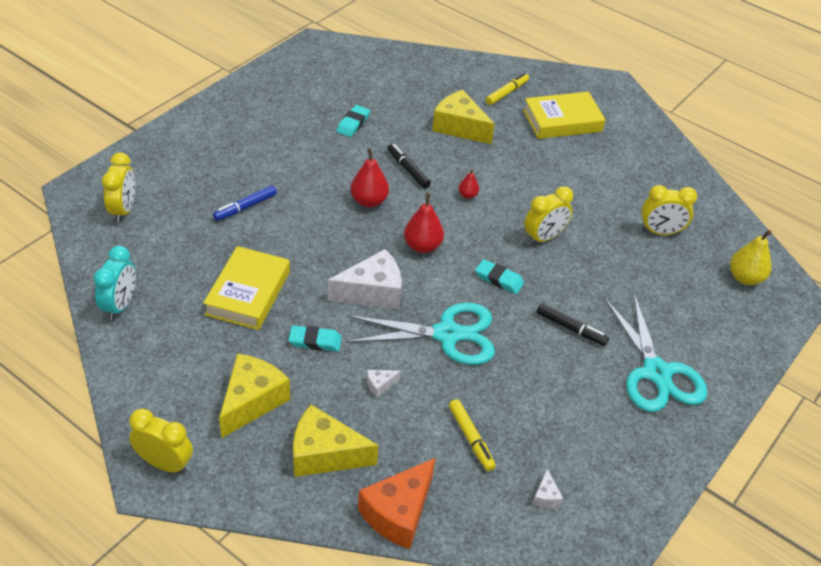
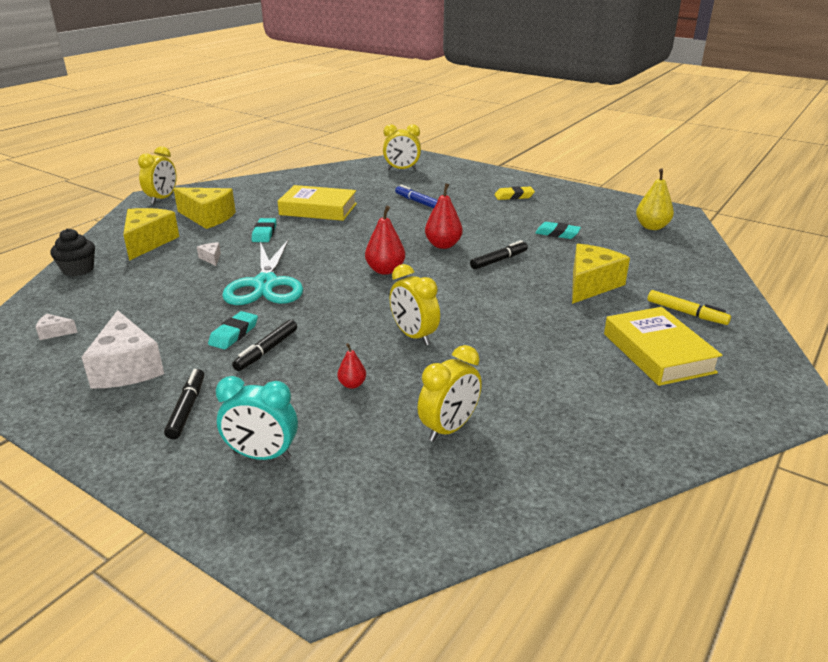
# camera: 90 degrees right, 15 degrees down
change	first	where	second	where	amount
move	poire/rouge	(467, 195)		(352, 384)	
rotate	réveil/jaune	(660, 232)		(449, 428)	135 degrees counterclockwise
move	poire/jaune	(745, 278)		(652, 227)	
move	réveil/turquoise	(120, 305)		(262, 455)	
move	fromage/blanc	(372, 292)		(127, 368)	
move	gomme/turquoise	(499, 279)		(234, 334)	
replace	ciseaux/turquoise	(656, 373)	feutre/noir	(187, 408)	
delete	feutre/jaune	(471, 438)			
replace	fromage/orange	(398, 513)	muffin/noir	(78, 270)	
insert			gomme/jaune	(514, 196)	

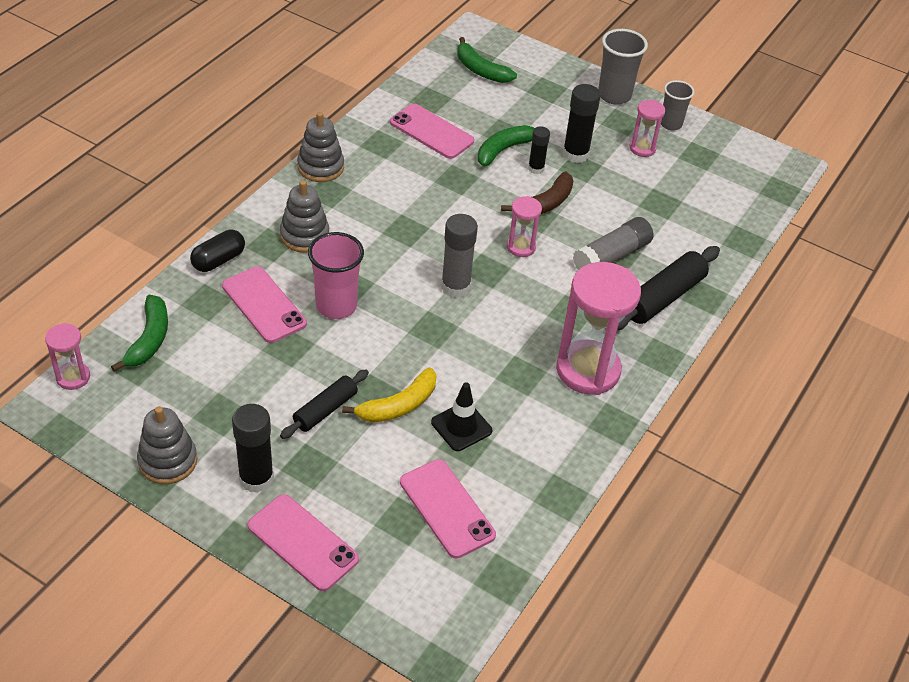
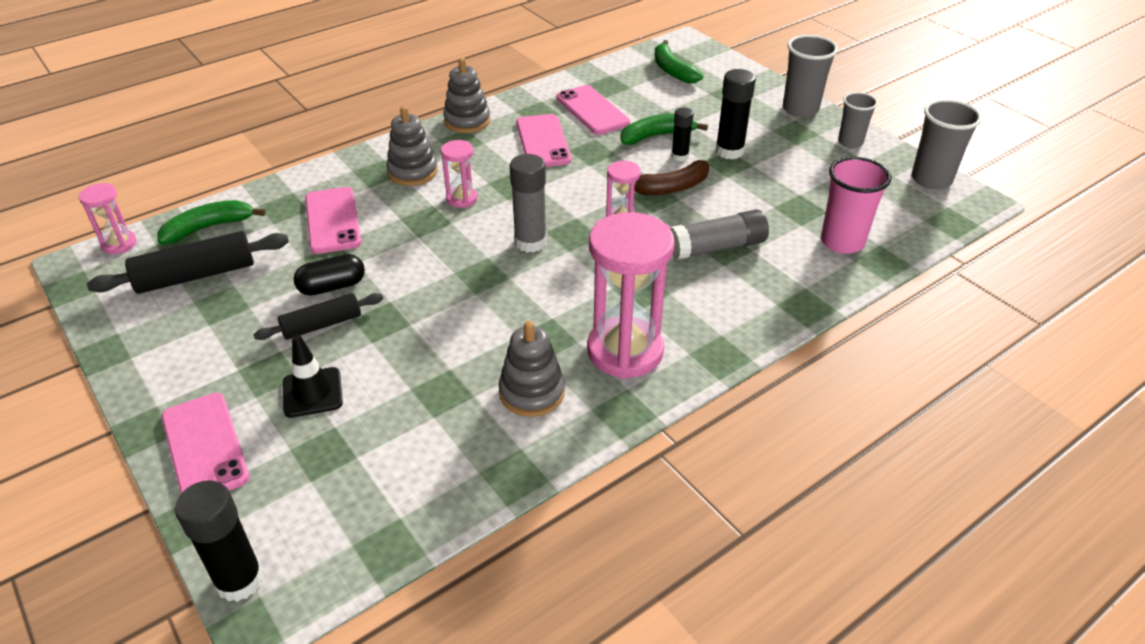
# camera: 25 degrees right, 5 degrees down
change	first	where	second	where	amount
move	sablier/rose	(642, 148)		(462, 199)	
move	gélule/noir	(218, 260)		(332, 286)	
move	gobelet/rose	(336, 306)		(842, 242)	
move	rouleau à pâtisserie/noir	(663, 297)		(196, 275)	
rotate	banane/vert	(149, 339)		(209, 227)	150 degrees counterclockwise
delete	banane/jaune	(398, 405)			
move	cône de chantier/noir	(461, 426)		(312, 392)	
move	bâton de colle/noir	(256, 478)		(239, 580)	
move	jouet à empiler/gris	(168, 461)		(532, 392)	
move	téléphone/rose	(447, 508)		(543, 141)	
insert			gobelet/gris	(931, 179)	

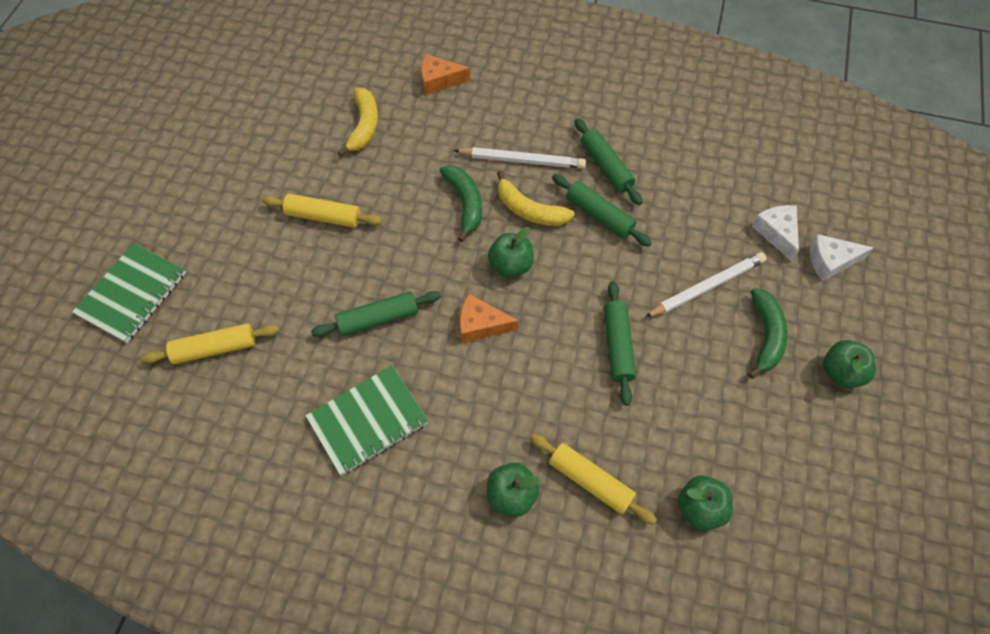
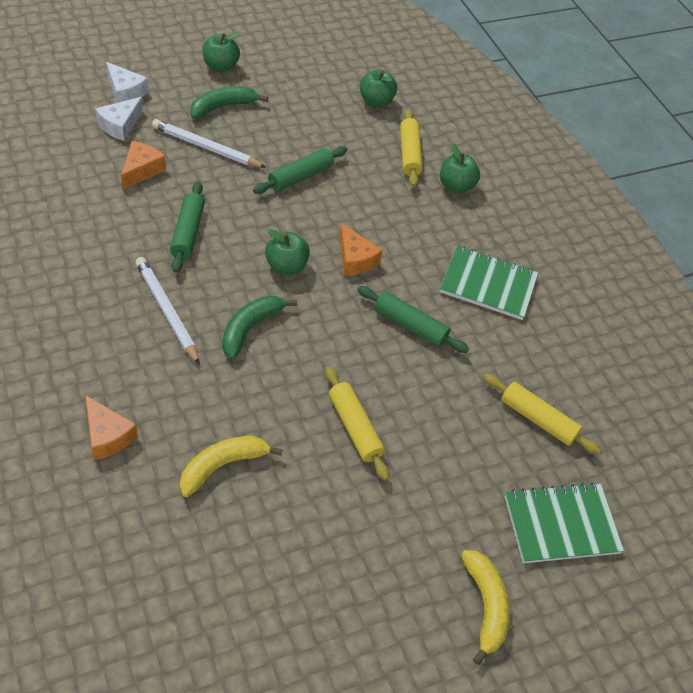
# camera: 135 degrees left, 10 degrees down
change	first	where	second	where	amount
delete	rouleau à pâtisserie/vert	(606, 167)			
move	banane/jaune	(529, 210)		(485, 606)	
insert			fromage/orange	(141, 170)	

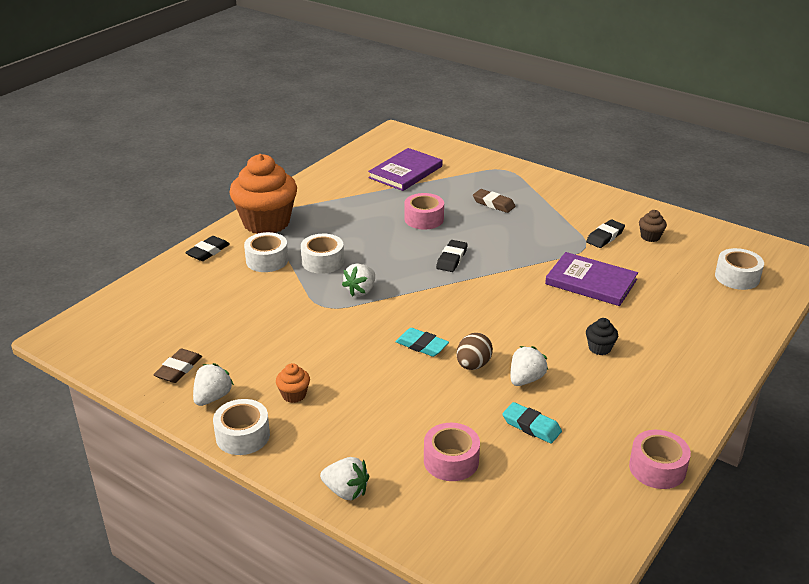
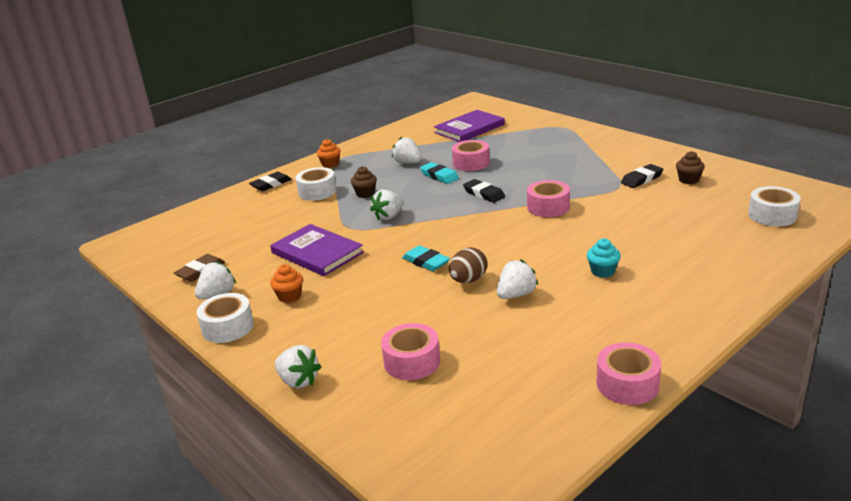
# camera: 15 degrees right, 5 degrees down
change	first	where	second	where	amount
resize	muffin/orange	(266, 223)		(330, 164)	x0.40
delete	gomme/marron	(493, 204)			
replace	ruban adhésif/blanc	(323, 261)	muffin/marron	(365, 194)	
rotate	gomme/noir	(451, 259)		(484, 194)	75 degrees counterclockwise
move	livre/violet	(591, 282)		(317, 253)	
recolor	muffin/noir	(599, 348)	muffin/turquoise	(602, 271)	
move	gomme/turquoise	(531, 426)		(439, 176)	
insert			fraise/blanc	(408, 163)	
insert			ruban adhésif/rose	(548, 207)	

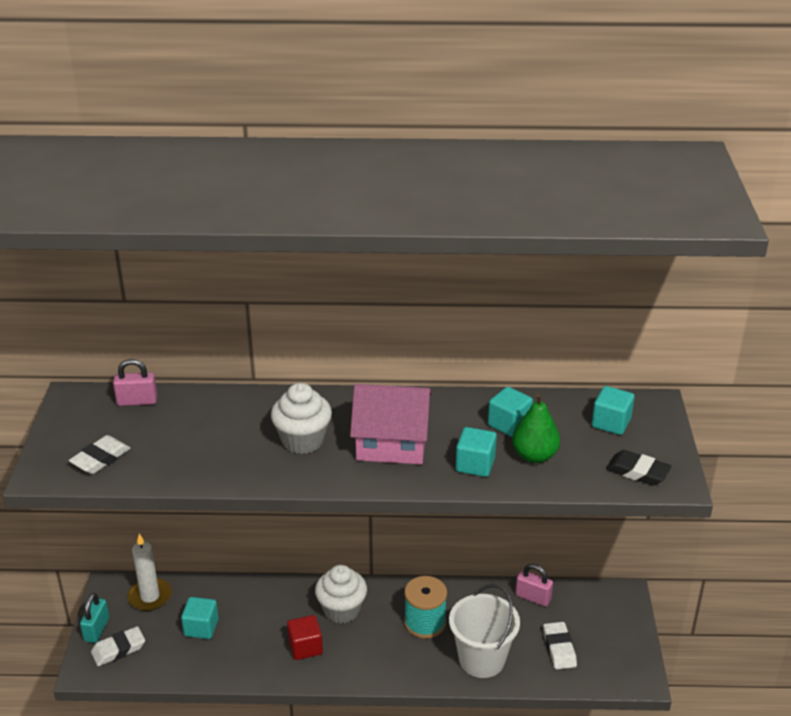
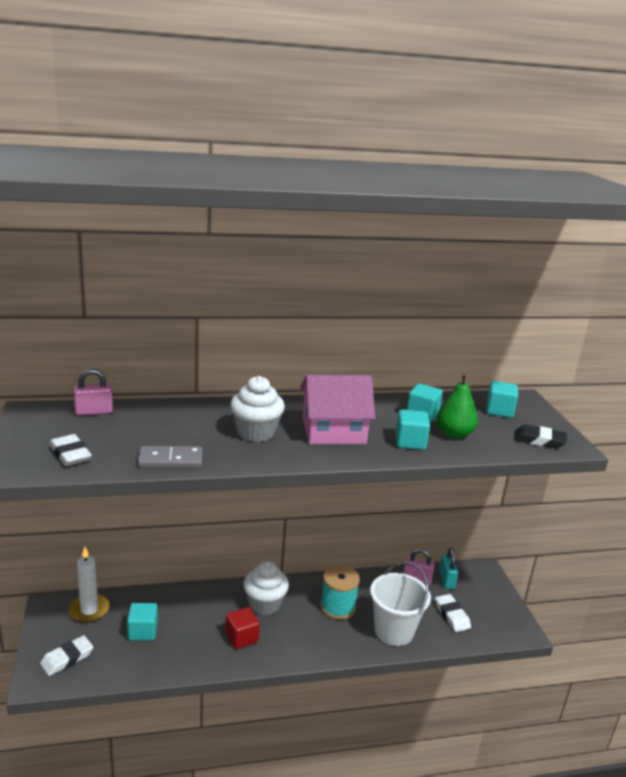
# camera: 15 degrees left, 10 degrees down
change	first	where	second	where	amount
rotate	gomme/blanc	(100, 458)		(70, 454)	60 degrees counterclockwise
move	cadenas/turquoise	(96, 629)		(446, 580)	
insert			domino/gris	(170, 460)	

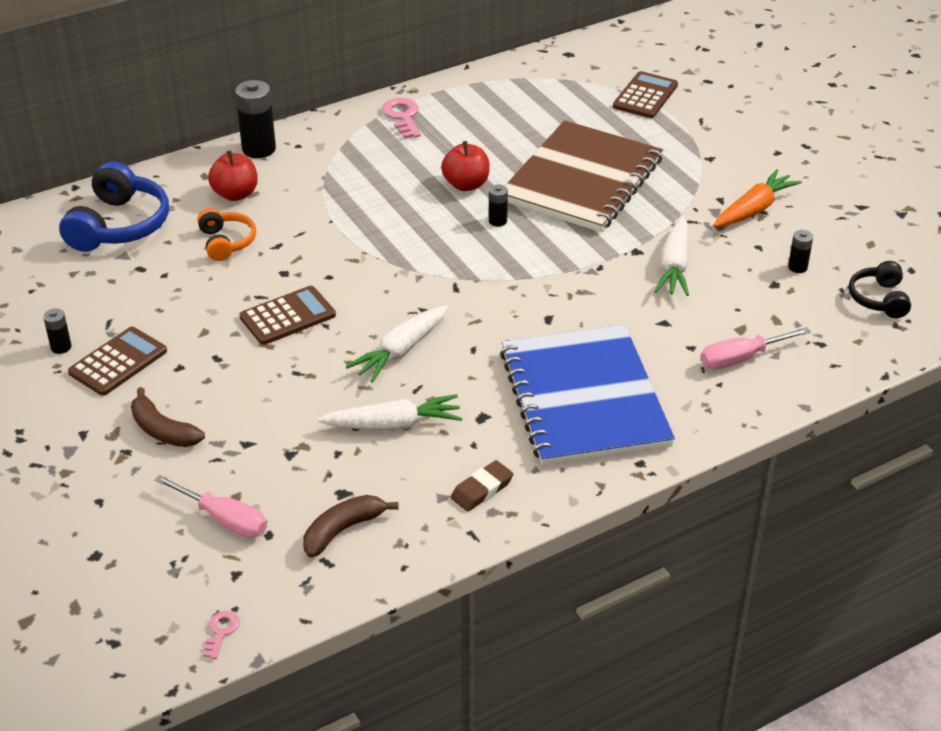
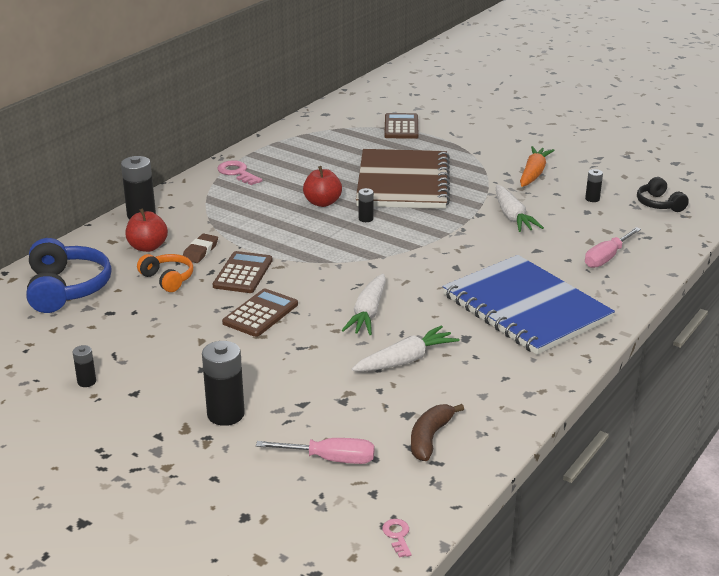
# camera: 25 degrees left, 10 degrees down
change	first	where	second	where	amount
move	calculatrice/marron	(118, 362)		(243, 273)	
replace	banane/marron	(163, 430)	pile/noir	(225, 414)	
move	gomme/marron	(482, 489)		(200, 251)	

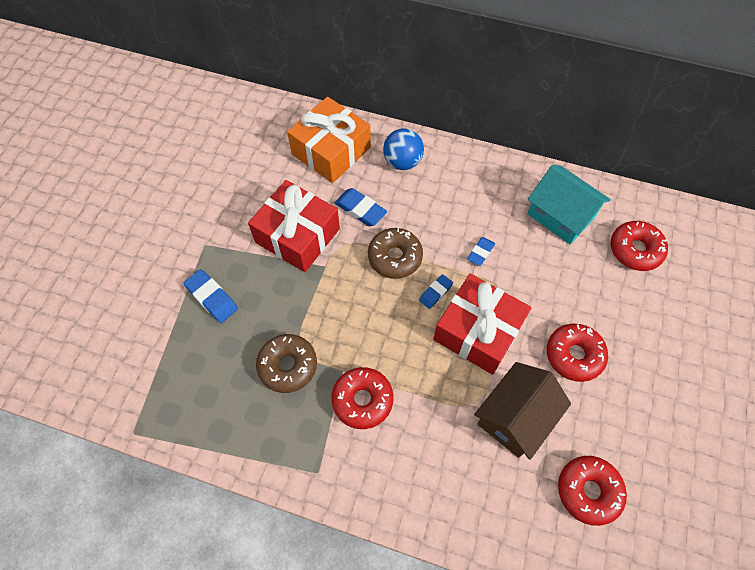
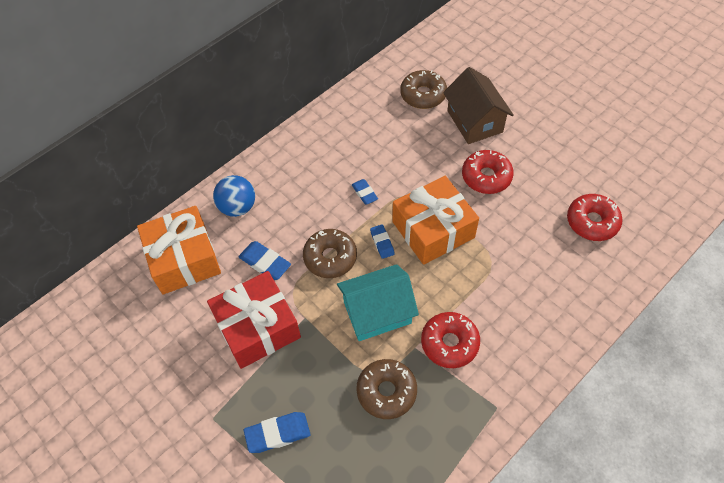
# camera: 60 degrees left, 5 degrees down
change	first	where	second	where	amount
move	maison/turquoise	(560, 216)		(377, 312)	
rotate	gomme/bleu	(360, 210)		(265, 263)	60 degrees clockwise
recolor	beignet/rouge	(635, 250)	beignet/marron	(423, 95)	
recolor	cadeau/rouge	(478, 331)	cadeau/orange	(433, 229)	
move	maison/marron	(515, 417)		(474, 121)	

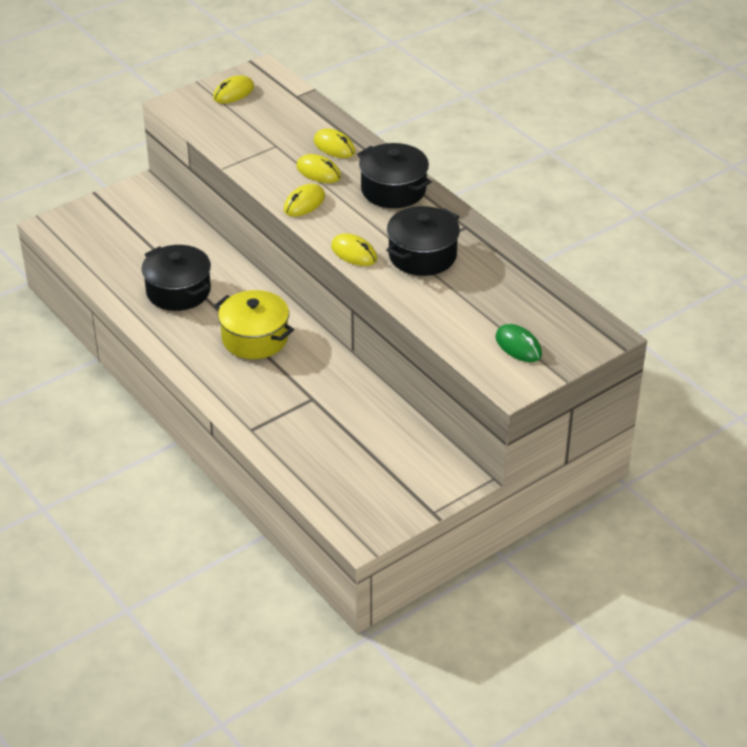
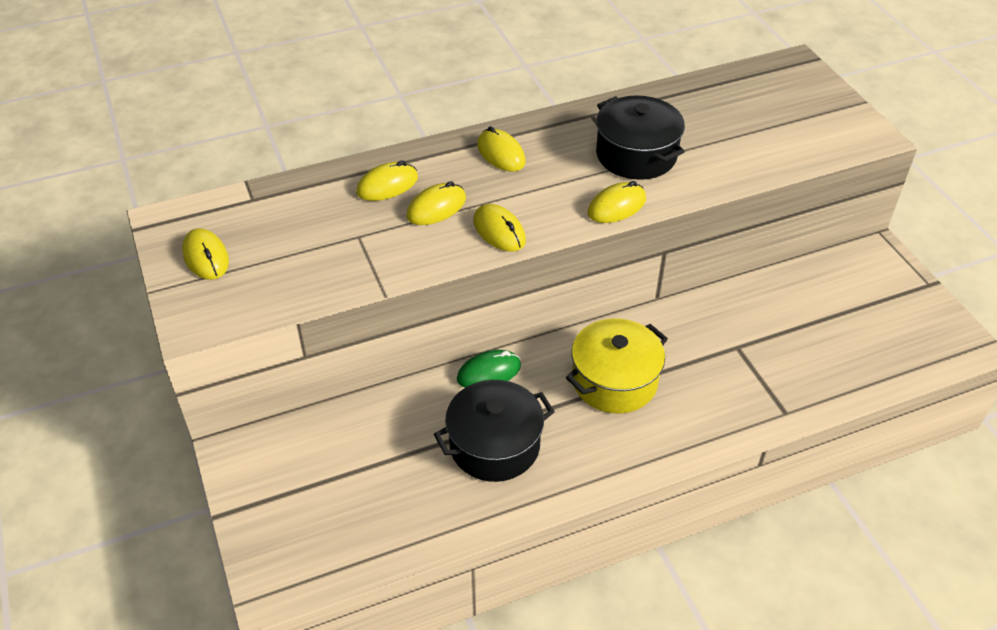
# camera: 75 degrees left, 5 degrees up
change	first	where	second	where	amount
replace	marmite/noir	(393, 190)	souris/jaune	(501, 154)	
move	souris/vert	(518, 346)		(489, 372)	

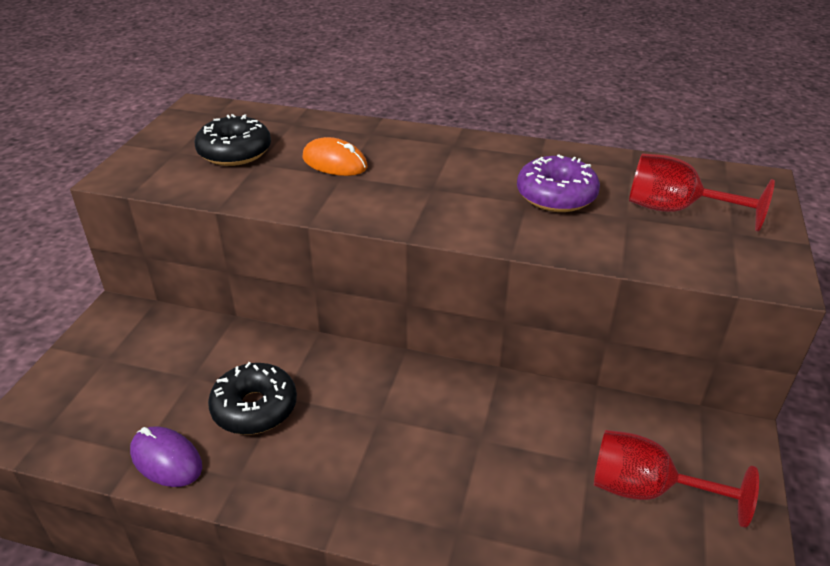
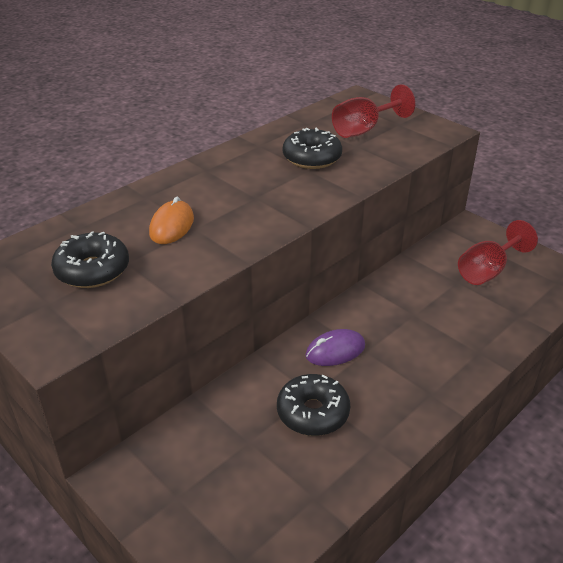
# camera: 60 degrees left, 0 degrees up
change	first	where	second	where	amount
rotate	souris/orange	(334, 162)		(172, 226)	45 degrees counterclockwise
recolor	beignet/violet	(556, 195)	beignet/noir	(312, 158)	
move	souris/violet	(166, 459)		(335, 351)	

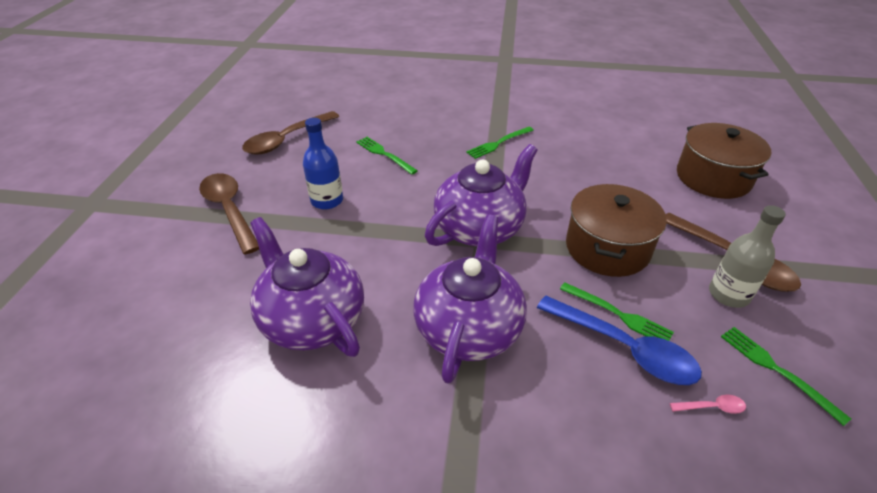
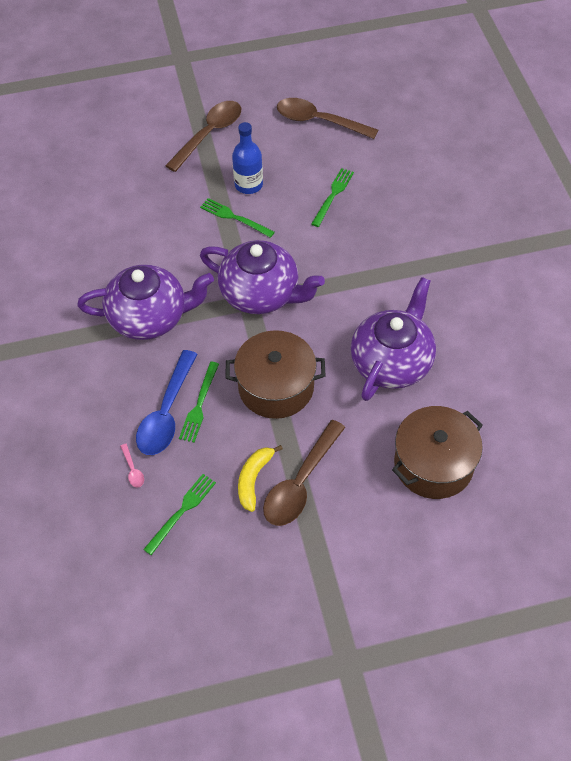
# camera: 70 degrees right, 15 degrees up
change	first	where	second	where	amount
move	fourchette/vert	(498, 143)		(234, 217)	
replace	bouteille/gris	(728, 294)	banane/jaune	(254, 479)	
move	théière/violet	(312, 319)		(392, 362)	

